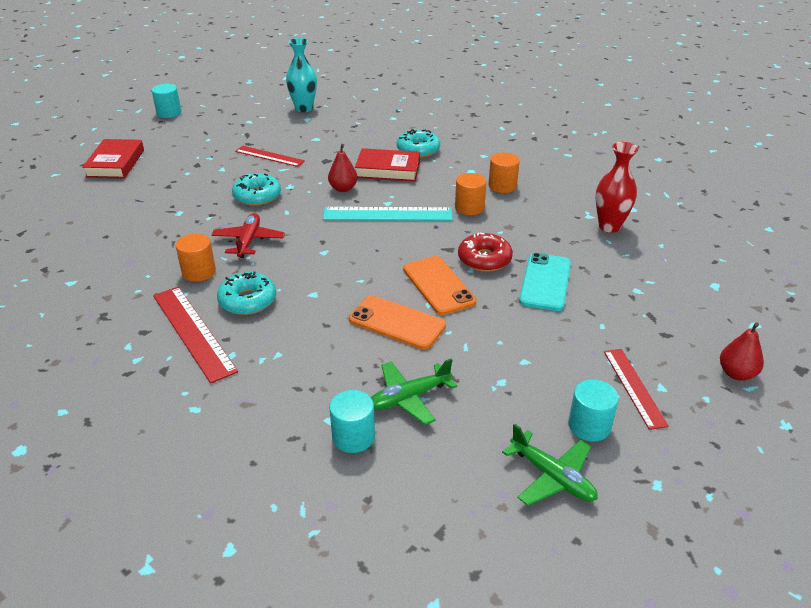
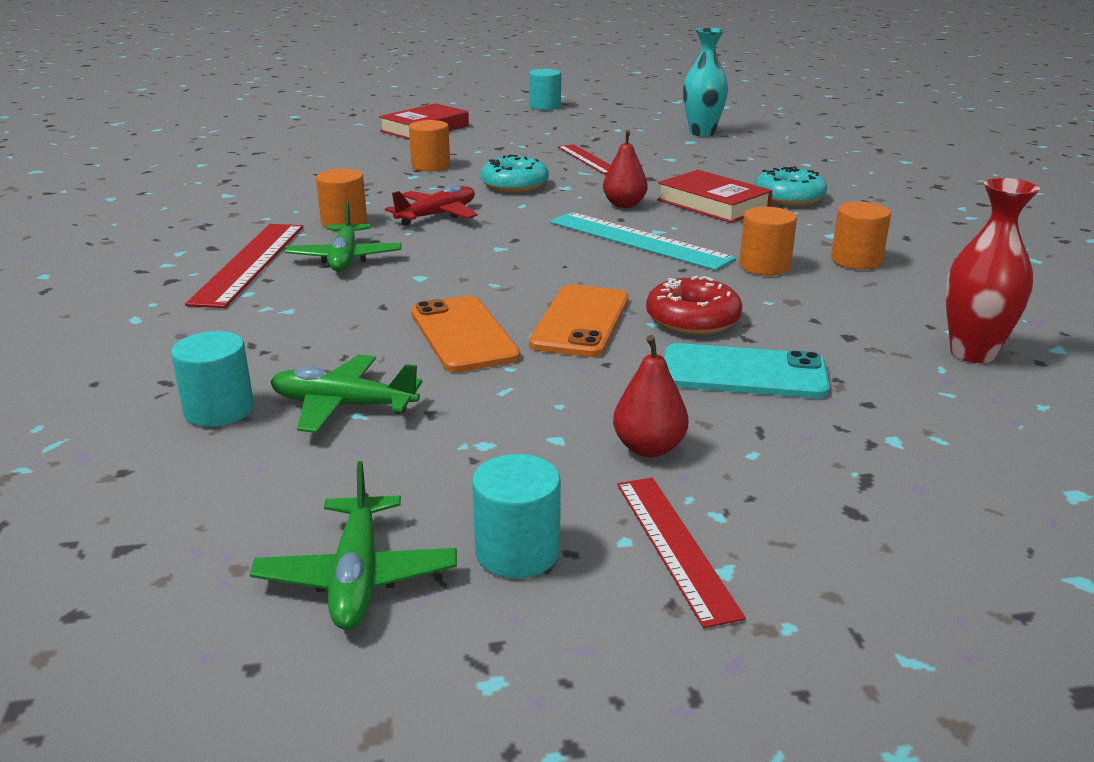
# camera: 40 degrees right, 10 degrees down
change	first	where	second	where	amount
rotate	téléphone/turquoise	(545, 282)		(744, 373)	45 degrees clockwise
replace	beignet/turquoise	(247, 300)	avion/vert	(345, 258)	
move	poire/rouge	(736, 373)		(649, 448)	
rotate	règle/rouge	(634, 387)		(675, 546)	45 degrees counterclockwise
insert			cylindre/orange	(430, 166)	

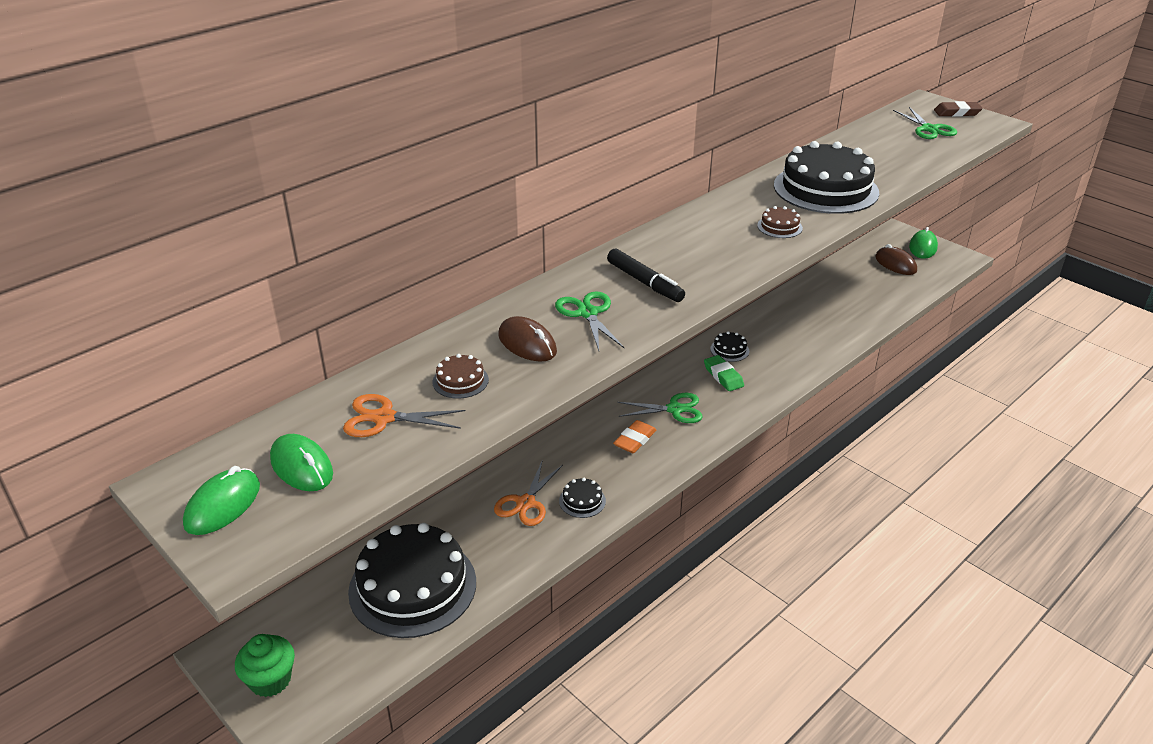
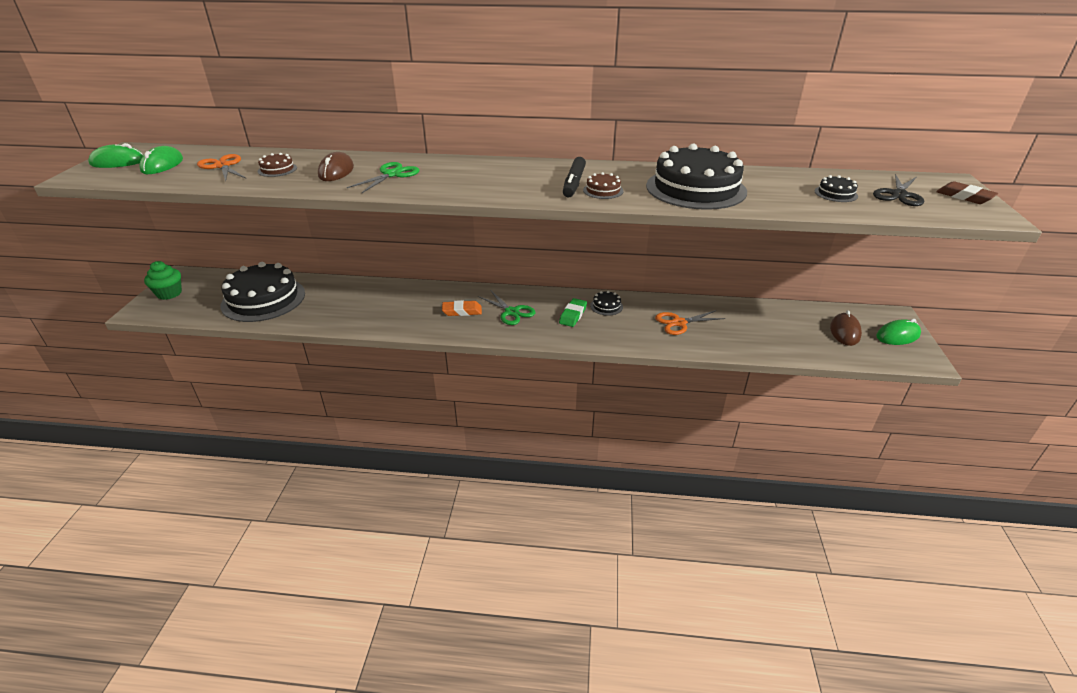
# camera: 50 degrees right, 0 degrees up
change	first	where	second	where	amount
recolor	ciseaux/vert	(929, 129)	ciseaux/noir	(898, 195)	
move	feutre/noir	(644, 282)		(574, 183)	
move	ciseaux/orange	(525, 503)		(679, 323)	
move	gâteau/noir	(582, 501)		(836, 193)	

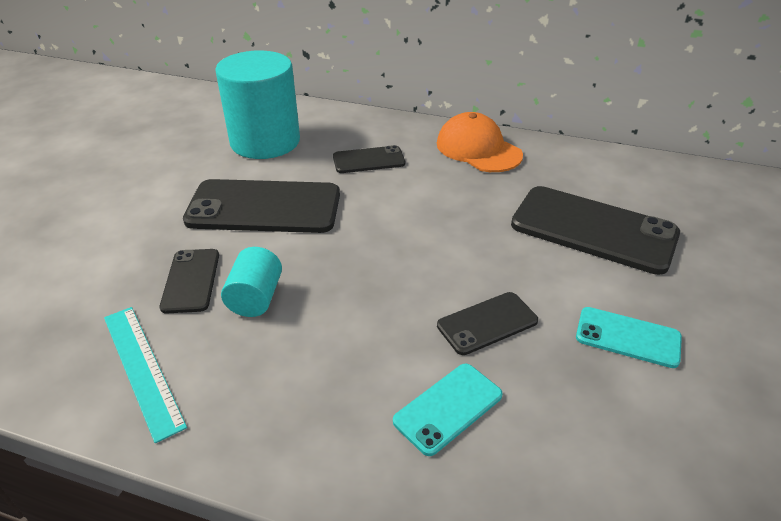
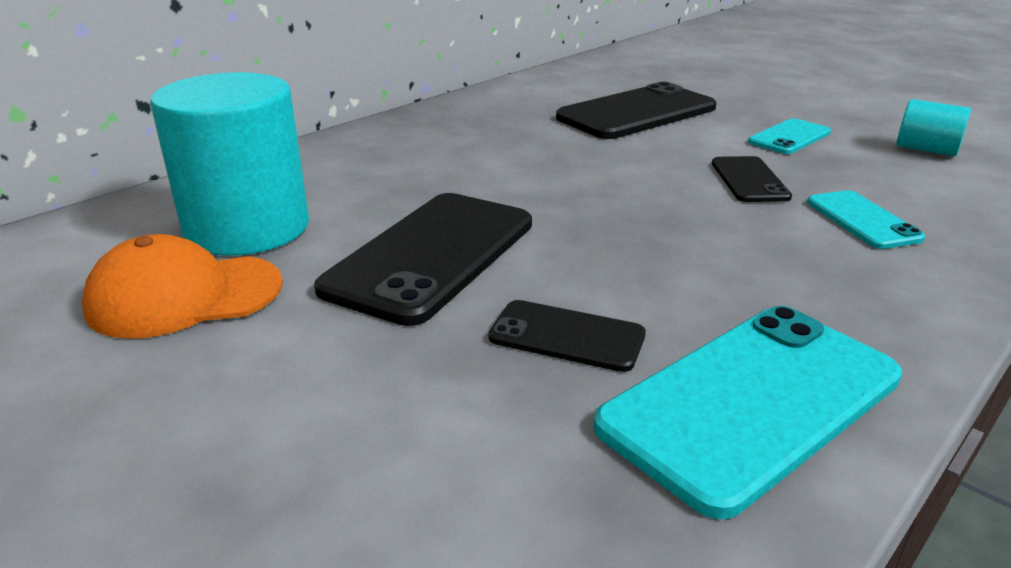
# camera: 65 degrees left, 10 degrees down
change	first	where	second	where	amount
move	casquette/orange	(478, 149)		(184, 296)	
delete	téléphone/noir	(368, 160)			
move	cylindre/turquoise	(255, 298)		(926, 150)	
replace	règle/turquoise	(141, 369)	téléphone/turquoise	(752, 401)	

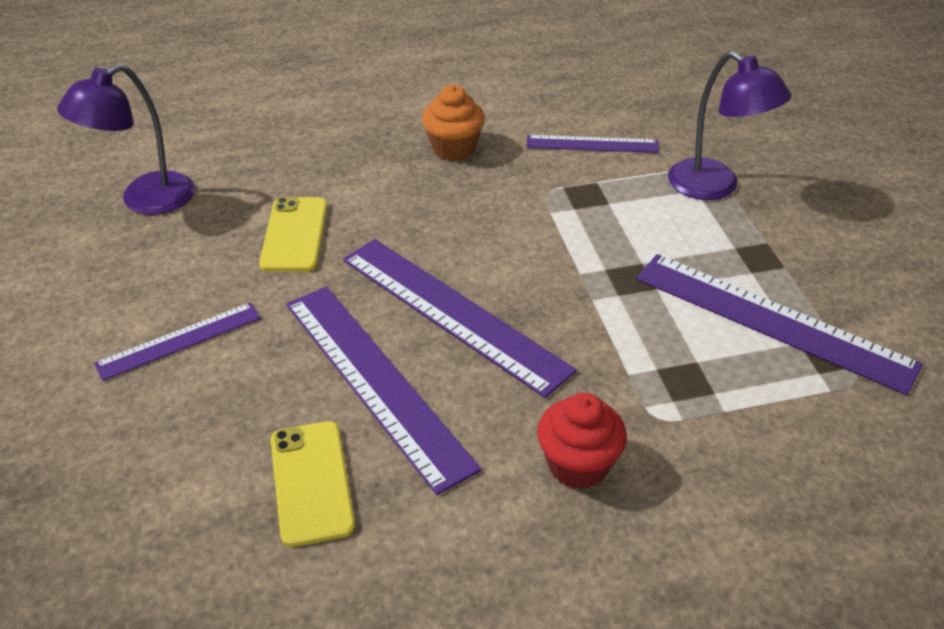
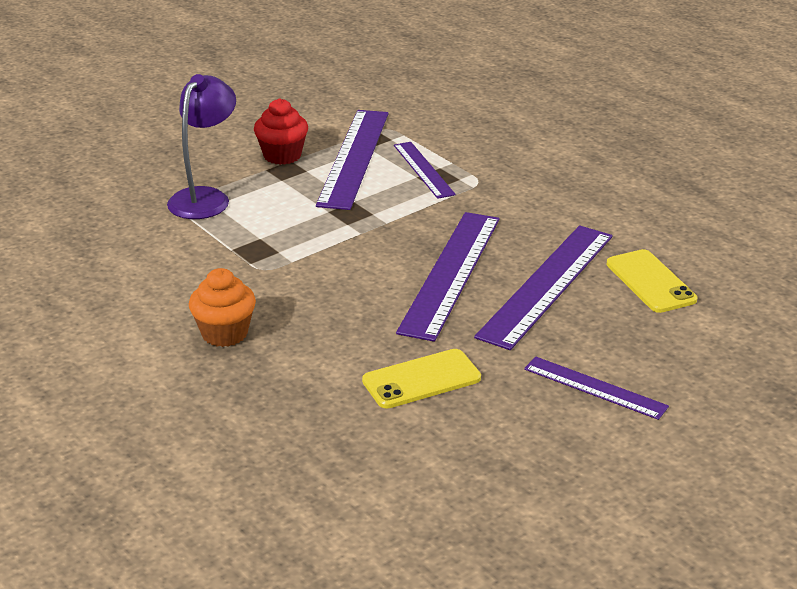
# camera: 115 degrees left, 10 degrees down
change	first	where	second	where	amount
delete	lampe/violet	(145, 200)			
move	règle/violet	(592, 144)		(423, 169)	
move	muffin/rouge	(578, 465)		(282, 155)	
rotate	téléphone/jaune	(312, 482)		(650, 282)	75 degrees counterclockwise

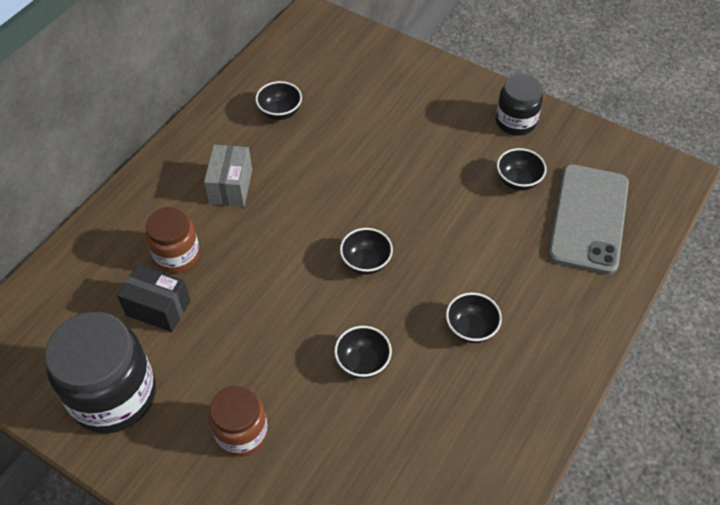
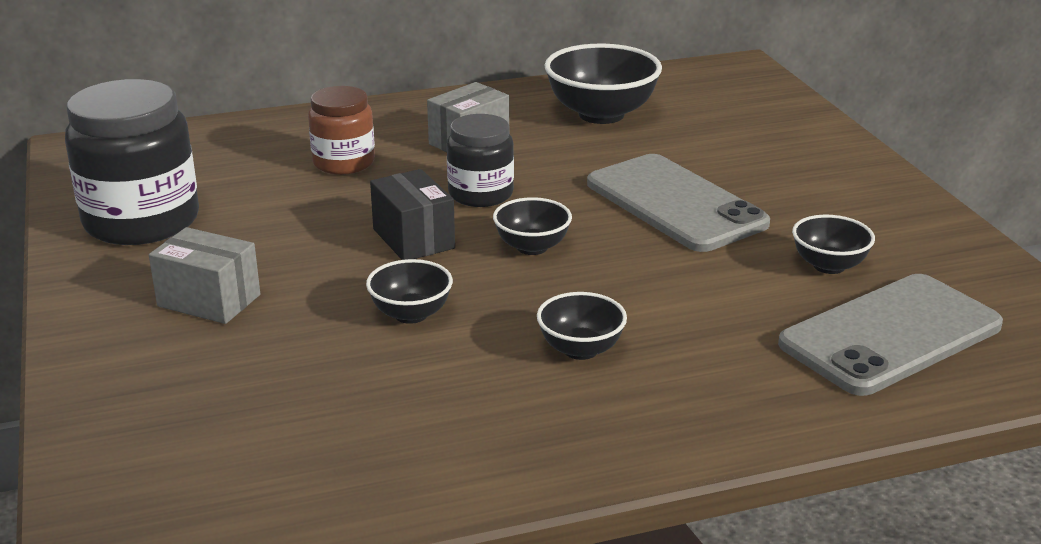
# camera: 40 degrees right, 25 degrees down
change	first	where	second	where	amount
move	bocal/noir	(515, 122)		(480, 194)	
resize	bol/noir	(280, 112)		(601, 114)	x1.79
move	boîte/noir	(158, 308)		(413, 239)	
replace	bocal/marron	(241, 433)	boîte/gris	(209, 300)	
insert			téléphone/gris	(675, 204)	

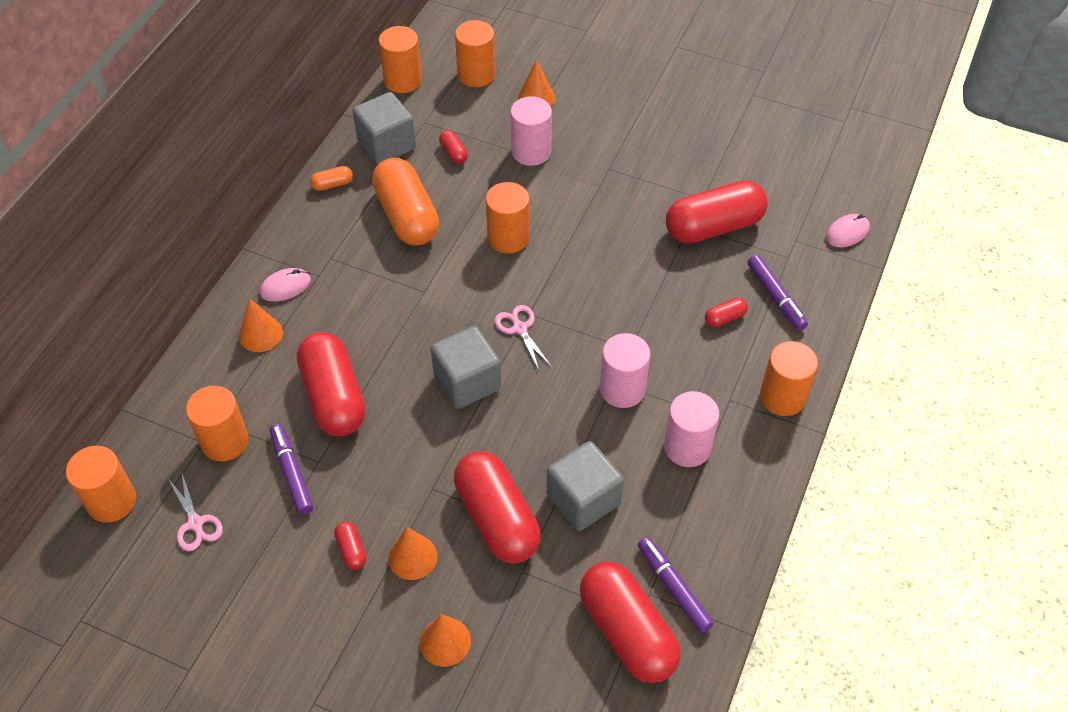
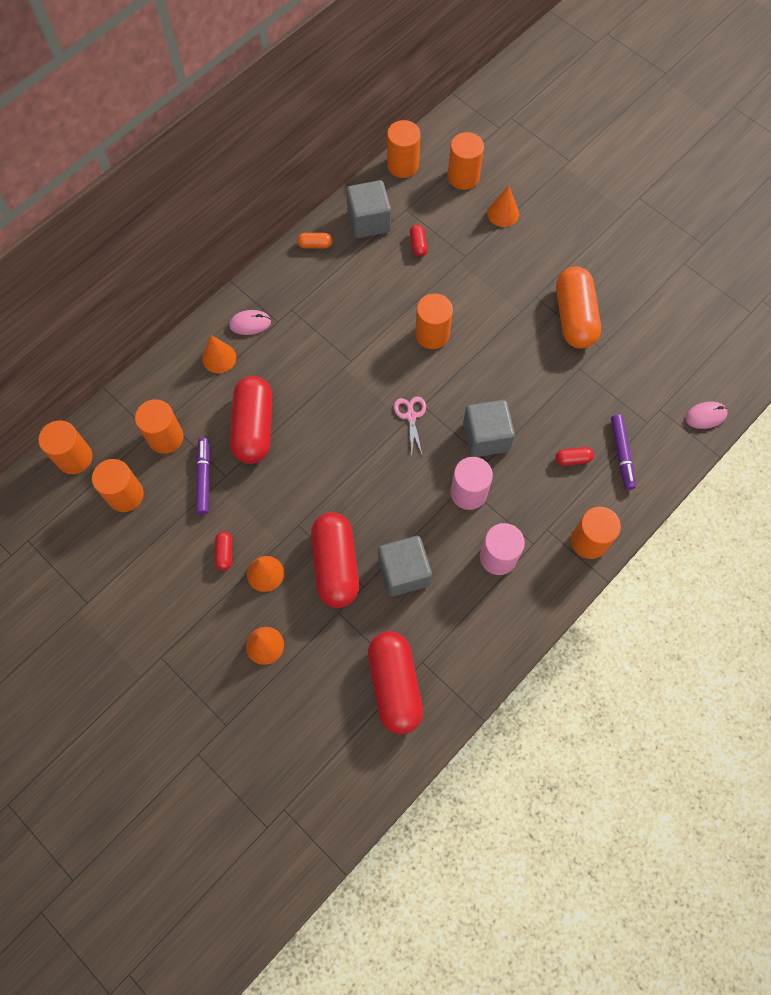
# camera: 20 degrees right, 15 degrees up
change	first	where	second	where	amount
delete	cylindre/rose	(531, 151)			
move	gélule/orange	(407, 216)		(574, 317)	
delete	gélule/rouge	(714, 226)			
move	cube/gris	(467, 382)		(486, 437)	
replace	ciseaux/rose	(195, 524)	cylindre/orange	(125, 495)	
delete	feutre/violet	(673, 588)			

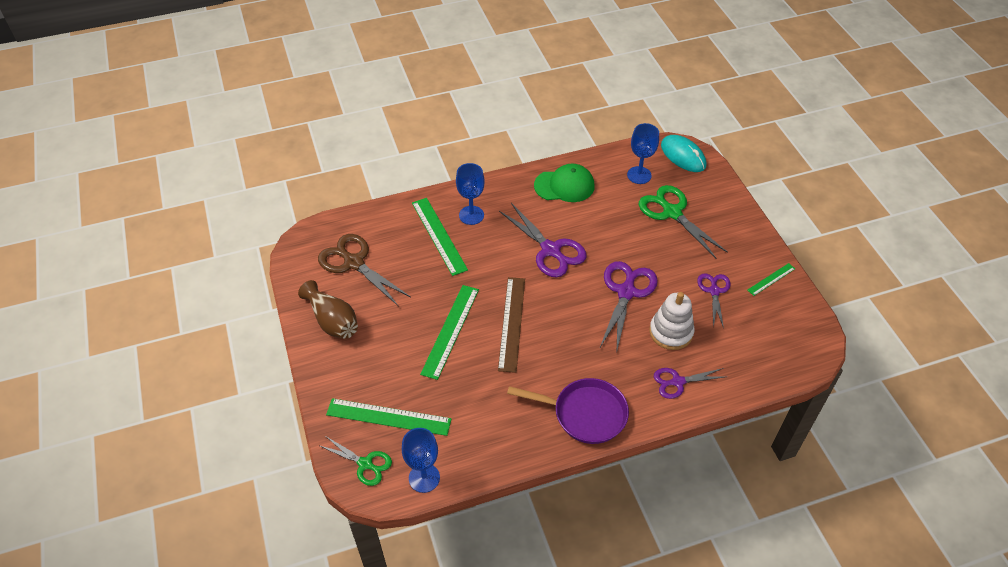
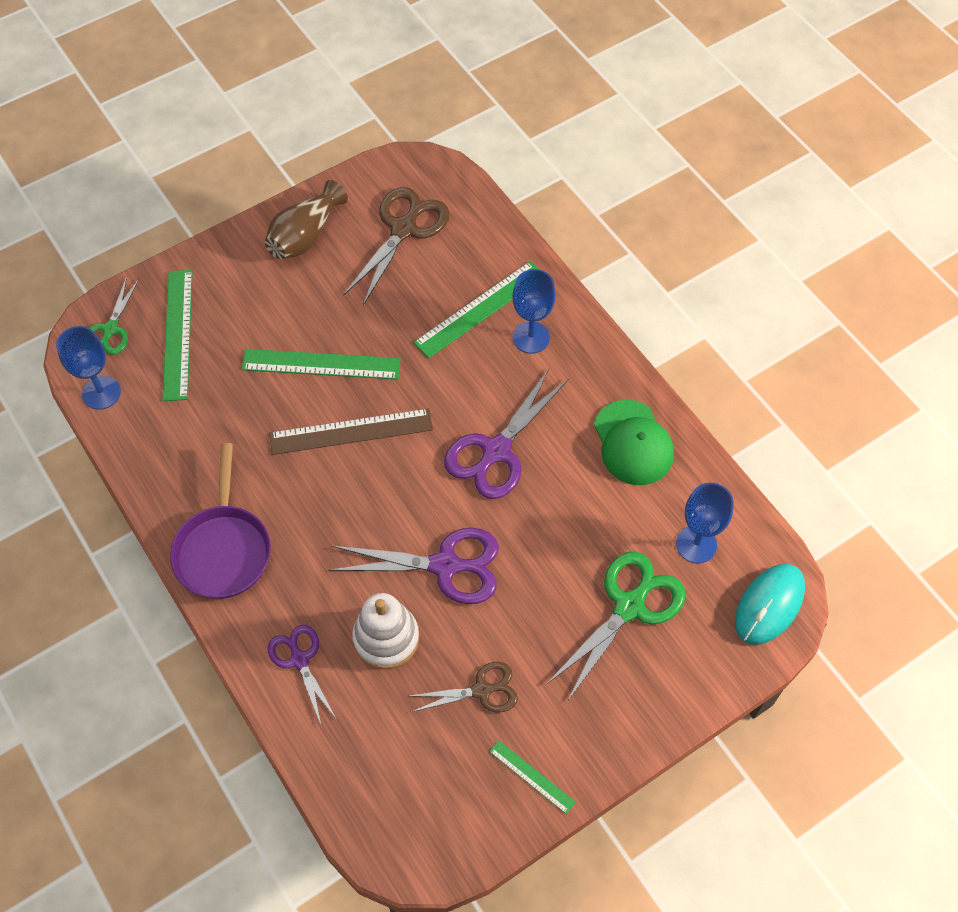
# camera: 75 degrees right, 10 degrees up
change	first	where	second	where	amount
recolor	ciseaux/violet	(714, 291)	ciseaux/marron	(481, 690)	

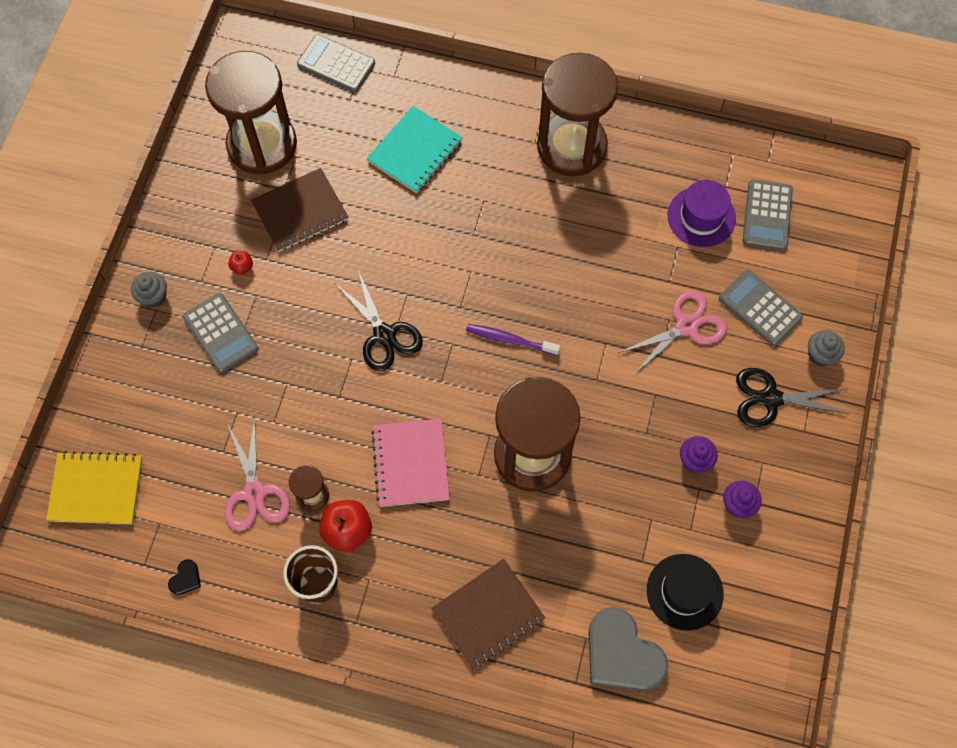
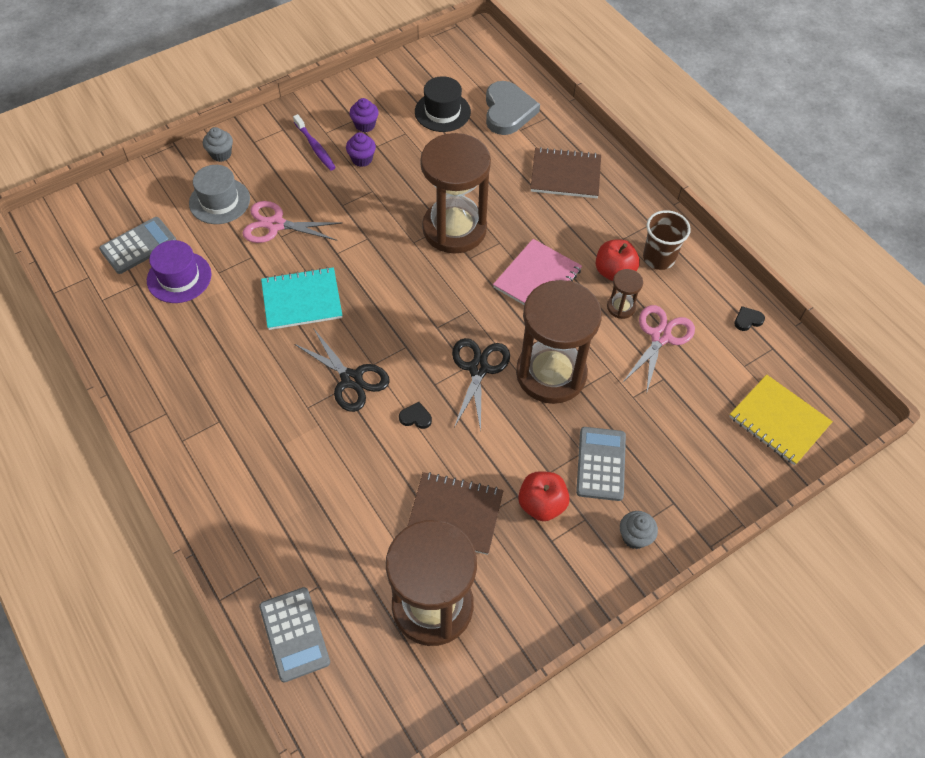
# camera: 140 degrees left, 10 degrees down
change	first	where	second	where	amount
move	sablier/marron	(571, 146)		(551, 374)	
move	carnet/turquoise	(415, 151)		(302, 300)	
resize	pomme/rouge	(242, 267)		(541, 504)	x1.97
replace	calculatrice/gris	(760, 308)	chapeau/gris	(219, 201)	
move	brosse à dents/violet	(510, 340)		(315, 147)	
move	ciseaux/noir	(771, 398)		(351, 379)	
insert			cœur/noir	(415, 417)	

